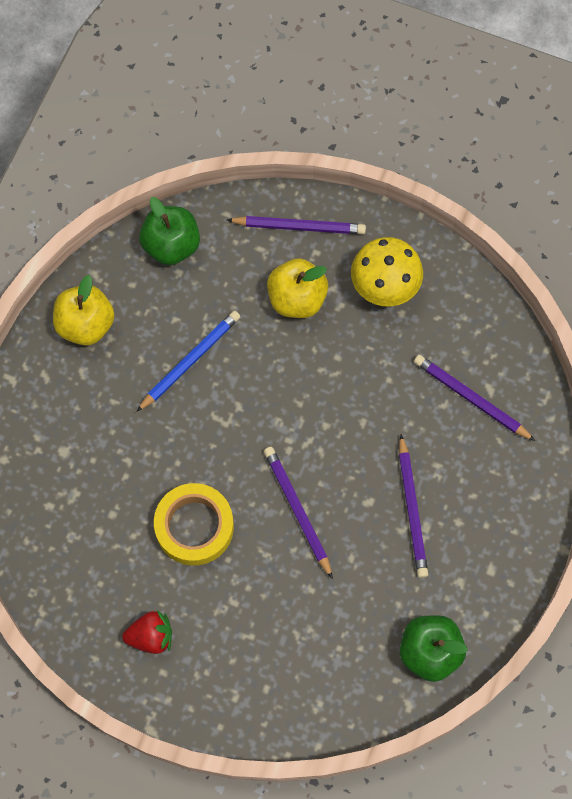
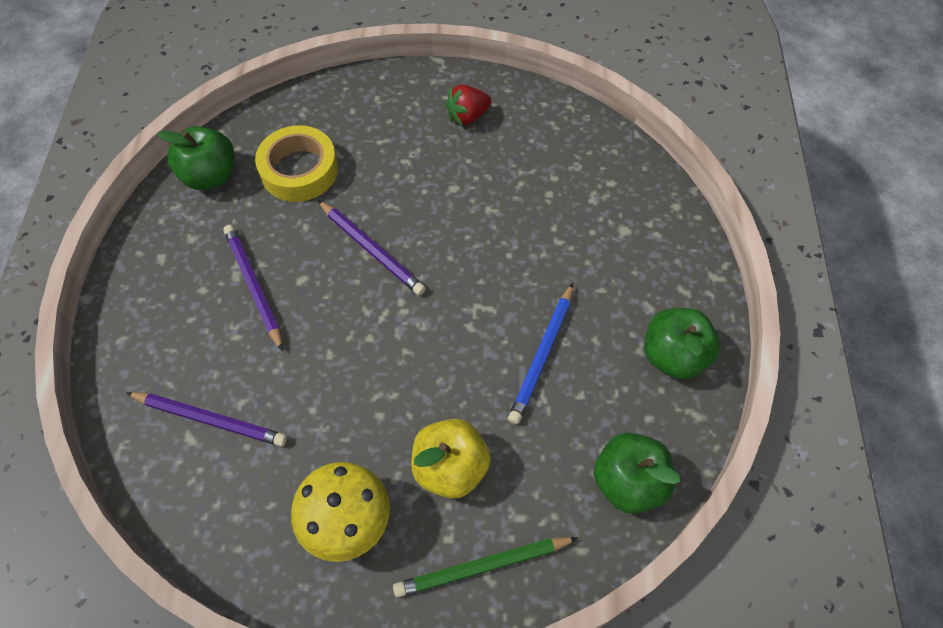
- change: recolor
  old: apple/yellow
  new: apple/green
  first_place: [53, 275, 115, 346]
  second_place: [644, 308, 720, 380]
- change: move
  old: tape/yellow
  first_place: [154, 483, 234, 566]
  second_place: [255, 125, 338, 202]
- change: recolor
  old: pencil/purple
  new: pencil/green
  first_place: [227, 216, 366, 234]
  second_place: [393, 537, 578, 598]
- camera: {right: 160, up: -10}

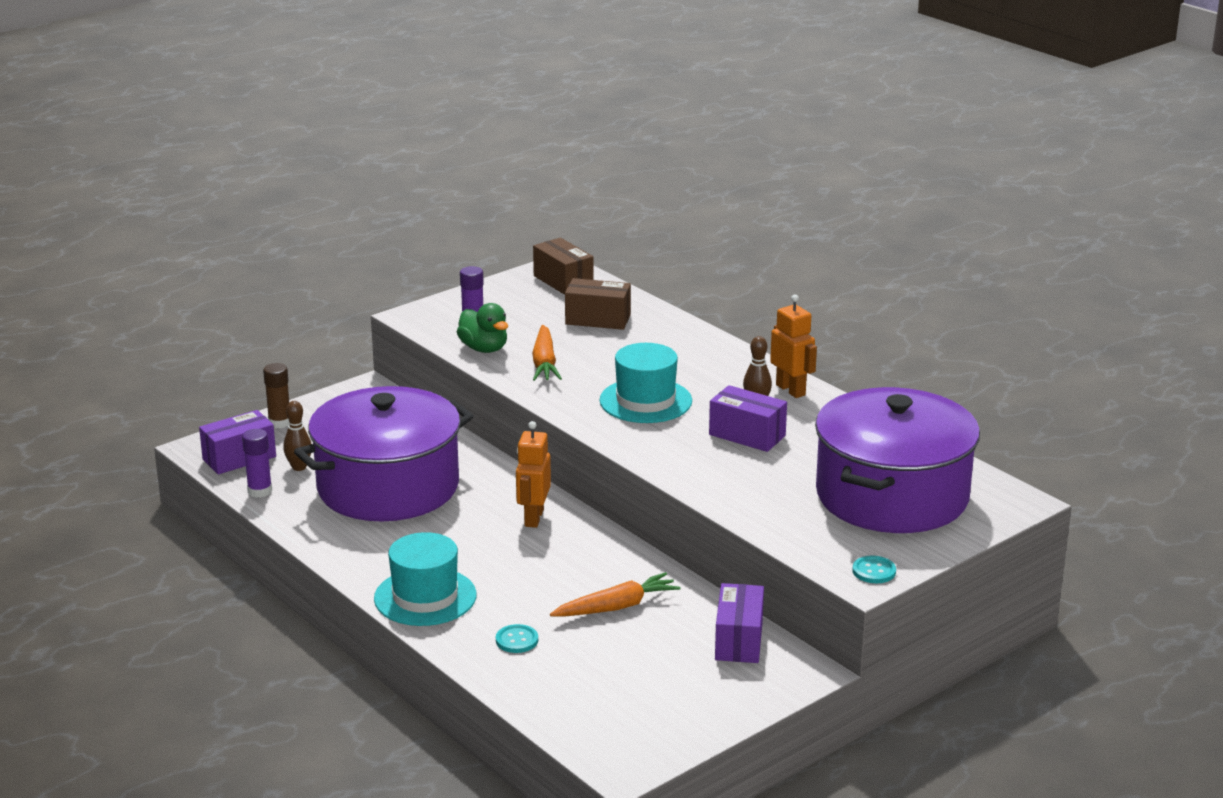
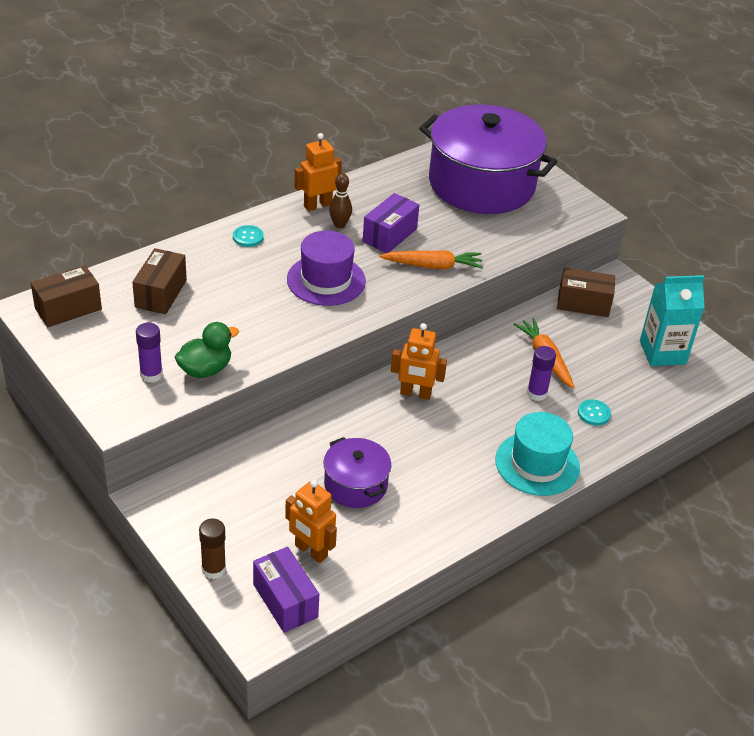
- change: move
  old: glue stick/purple
  first_place: [242, 429, 272, 498]
  second_place: [527, 346, 556, 401]
- change: replace
  old: bowling pin/brown
  new: robot/orange
  first_place: [283, 401, 311, 471]
  second_place: [285, 480, 337, 563]
- change: resize
  old: pot/purple
  first_place: [294, 386, 474, 521]
  second_place: [324, 437, 391, 508]
  factor: 0.48
- change: move
  old: carrot/orange
  first_place: [532, 325, 562, 381]
  second_place: [379, 250, 483, 269]
- change: recolor
  old: hat/turquoise
  new: hat/purple
  first_place: [599, 343, 692, 423]
  second_place: [287, 231, 366, 306]
- change: recolor
  old: box/purple
  new: box/brown
  first_place: [715, 583, 764, 663]
  second_place: [557, 267, 615, 317]
- change: move
  old: button/turquoise
  first_place: [853, 555, 896, 583]
  second_place: [233, 225, 264, 247]
- change: insert
  new: carton/turquoise
  second_place: [640, 275, 705, 366]
- camera: {right: -90, up: 15}

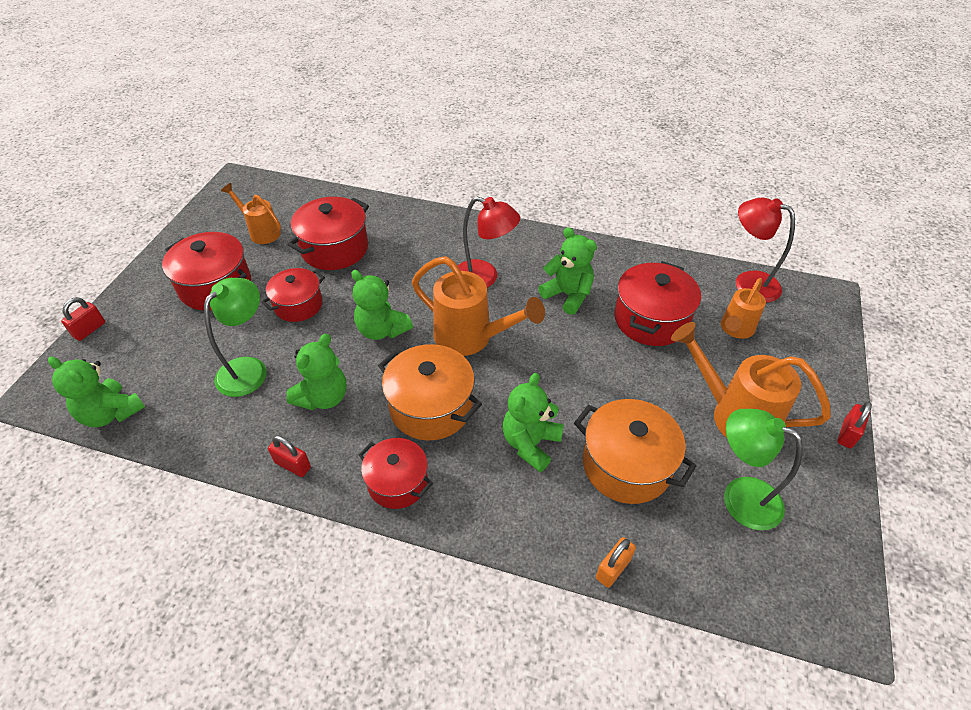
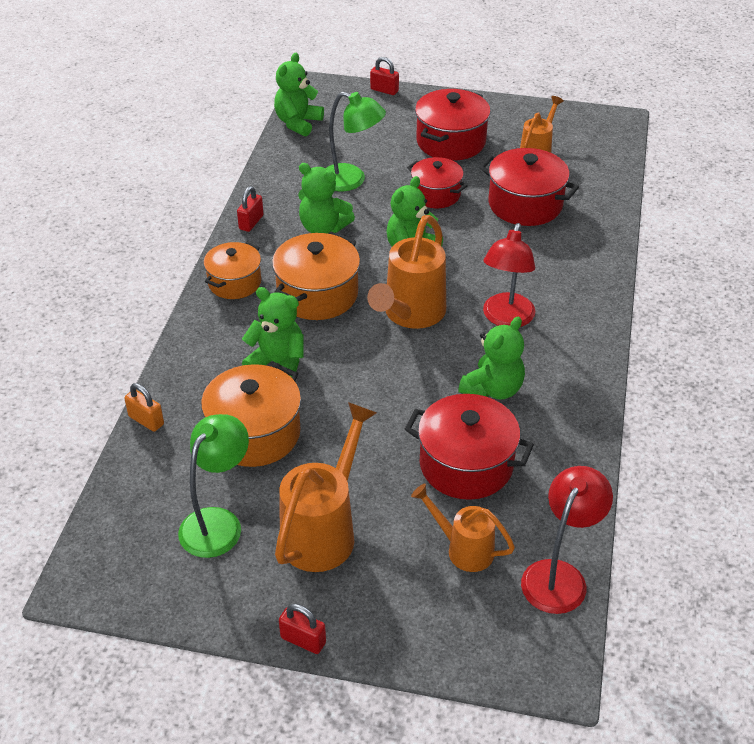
- change: recolor
  old: pot/red
  new: pot/orange
  first_place: [359, 438, 433, 509]
  second_place: [203, 242, 261, 299]
- camera: {right: 85, up: -5}

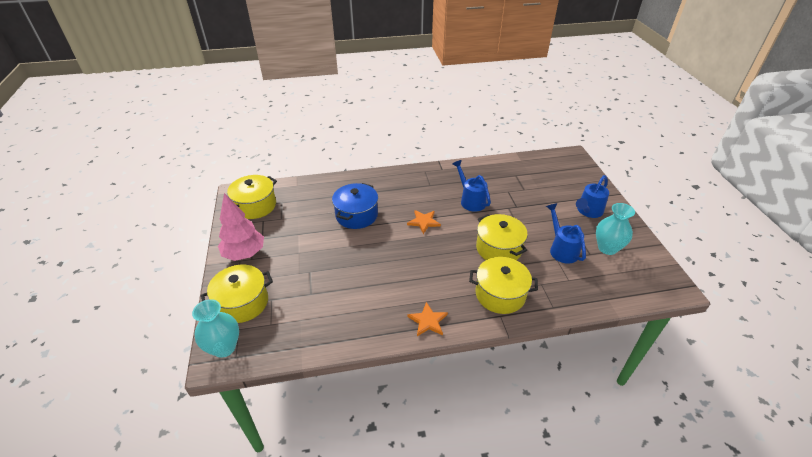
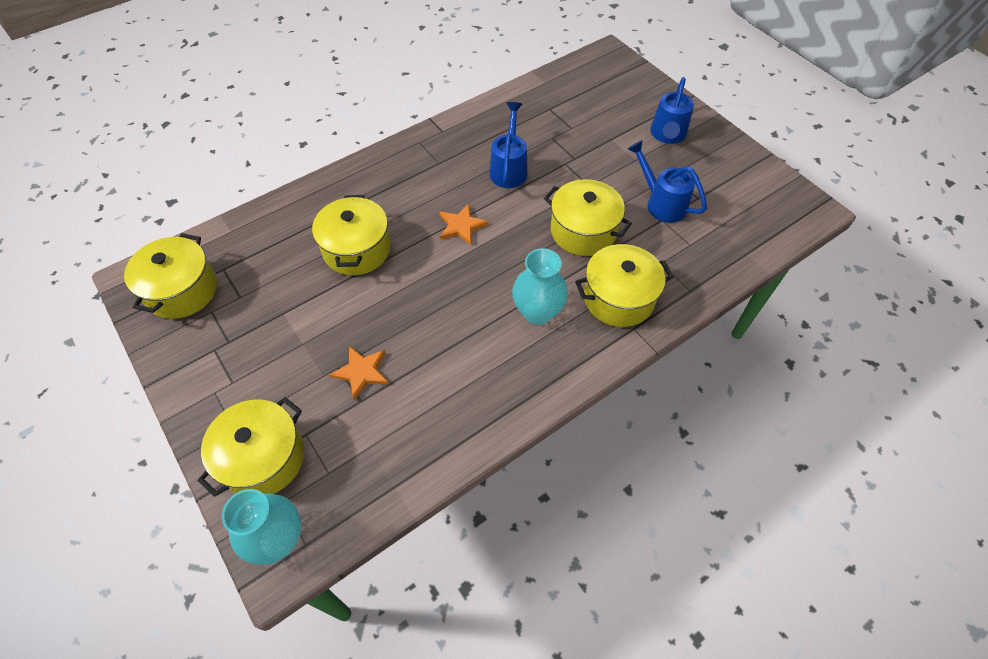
- change: delete
  old: tree/pink
  first_place: [218, 193, 264, 261]
- change: recolor
  old: pot/blue
  new: pot/yellow
  first_place: [332, 183, 378, 229]
  second_place: [312, 195, 391, 275]
- change: move
  old: star/orange
  first_place: [407, 302, 448, 336]
  second_place: [329, 346, 389, 400]
- change: rotate
  old: watering can/blue
  first_place: [452, 160, 491, 212]
  second_place: [489, 102, 528, 188]
  degrees: 60
- change: move
  old: vase/turquoise
  first_place: [596, 203, 635, 255]
  second_place: [512, 248, 568, 325]
- camera: {right: -25, up: 15}

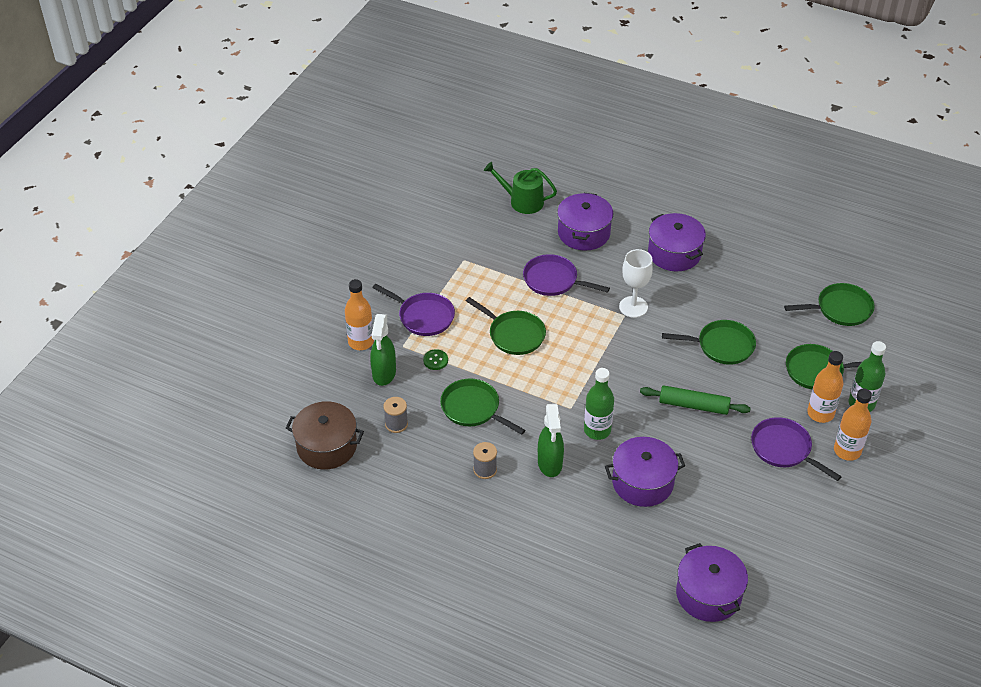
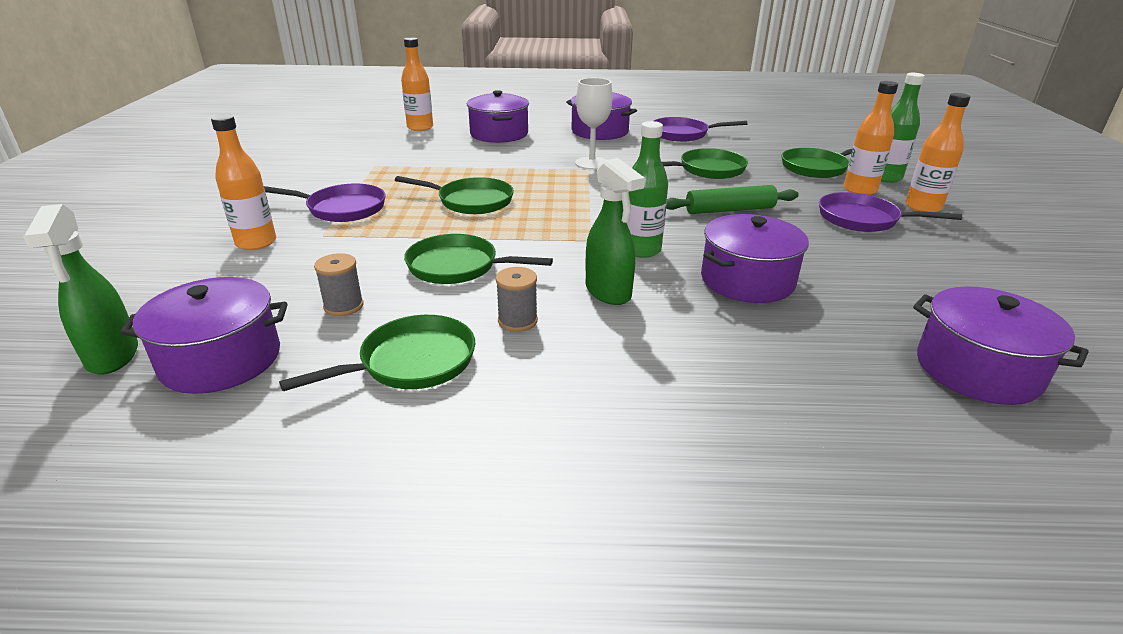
- change: recolor
  old: pot/brown
  new: pot/purple
  first_place: [286, 401, 364, 470]
  second_place: [120, 277, 288, 394]
- change: move
  old: spray bottle/green
  first_place: [370, 314, 396, 386]
  second_place: [23, 204, 138, 375]
- change: delete
  old: button/green
  first_place: [423, 349, 448, 370]
- change: replace
  old: watering can/green
  new: bottle/orange
  first_place: [484, 162, 557, 214]
  second_place: [401, 37, 433, 131]
- change: move
  old: pan/purple
  first_place: [523, 254, 610, 296]
  second_place: [654, 117, 748, 142]
- change: move
  old: pan/green
  first_place: [784, 283, 875, 326]
  second_place: [279, 315, 475, 391]
- camera: {right: -25, up: -15}

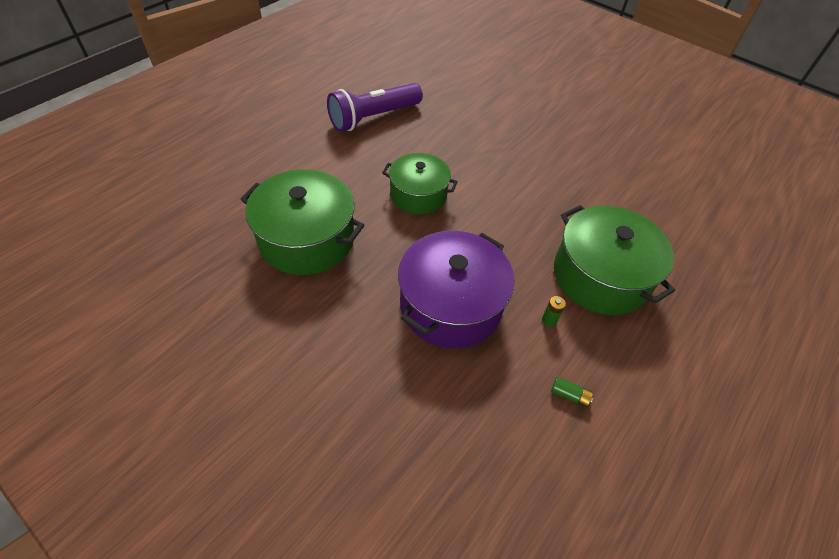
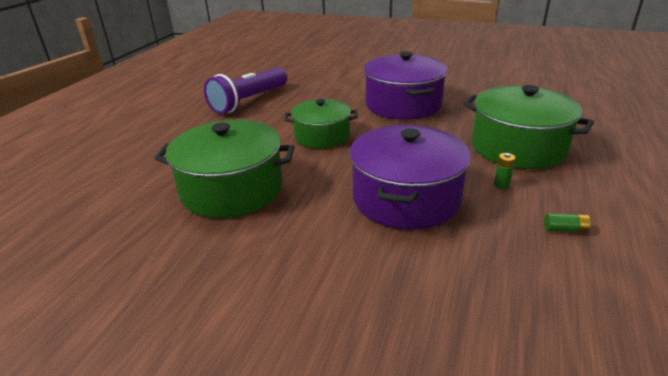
- change: insert
  new: pot/purple
  second_place: [364, 51, 448, 120]
- camera: {right: -15, up: -20}

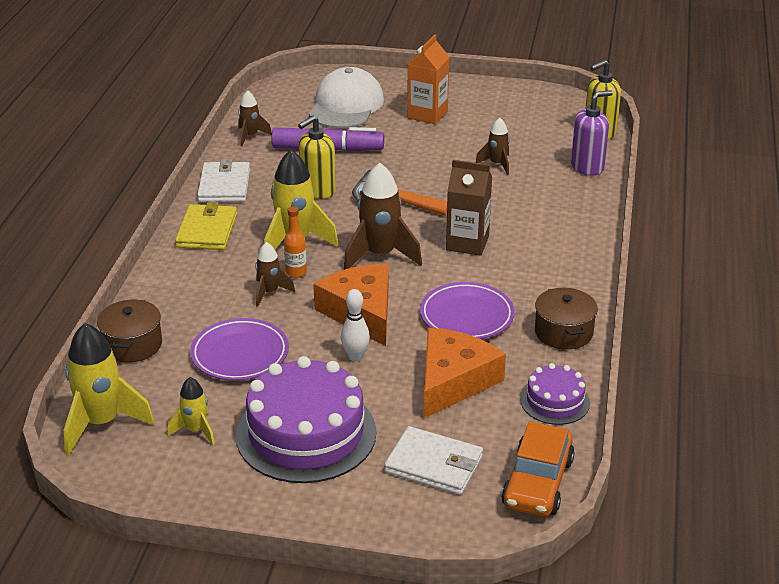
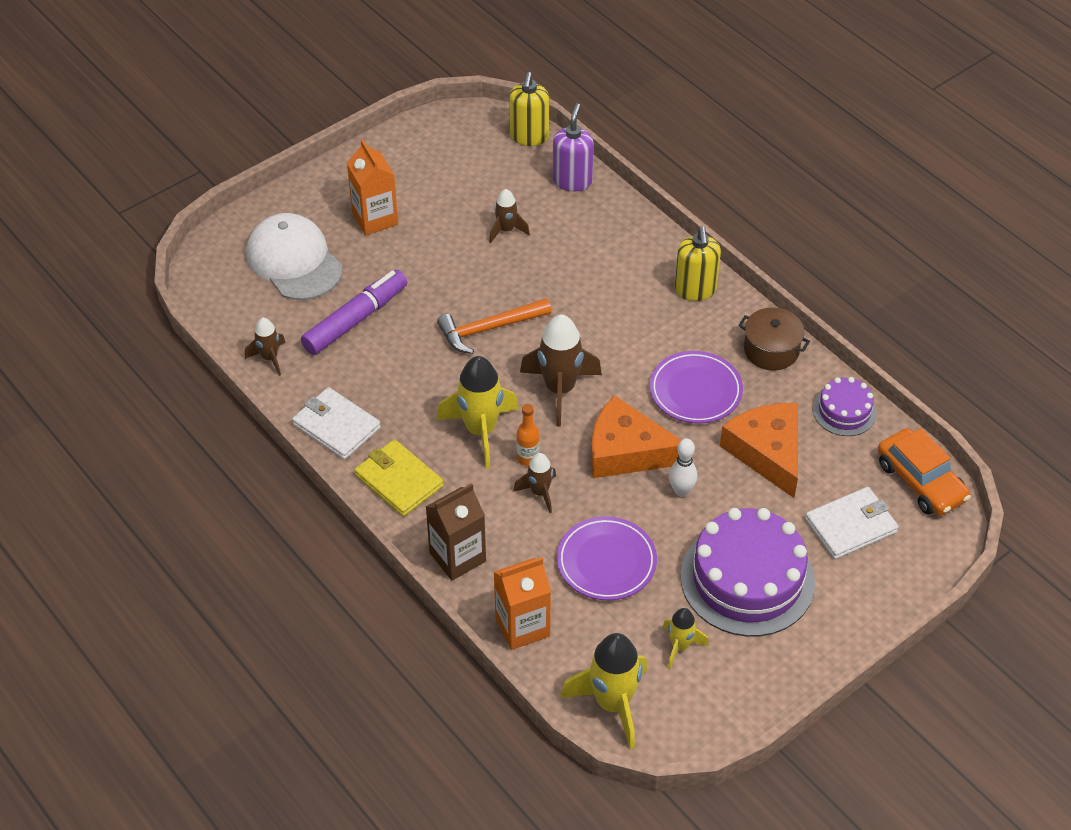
- change: replace
  old: pot/brown
  new: carton/orange
  first_place: [97, 300, 162, 363]
  second_place: [494, 557, 551, 650]
- change: move
  old: soap dispenser/yellow
  first_place: [298, 115, 336, 199]
  second_place: [675, 226, 721, 301]
- change: move
  old: carton/brown
  first_place: [446, 160, 492, 256]
  second_place: [425, 483, 486, 581]
- camera: {right: -50, up: 15}

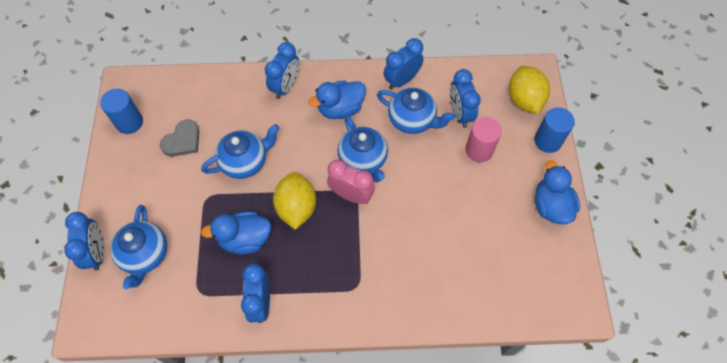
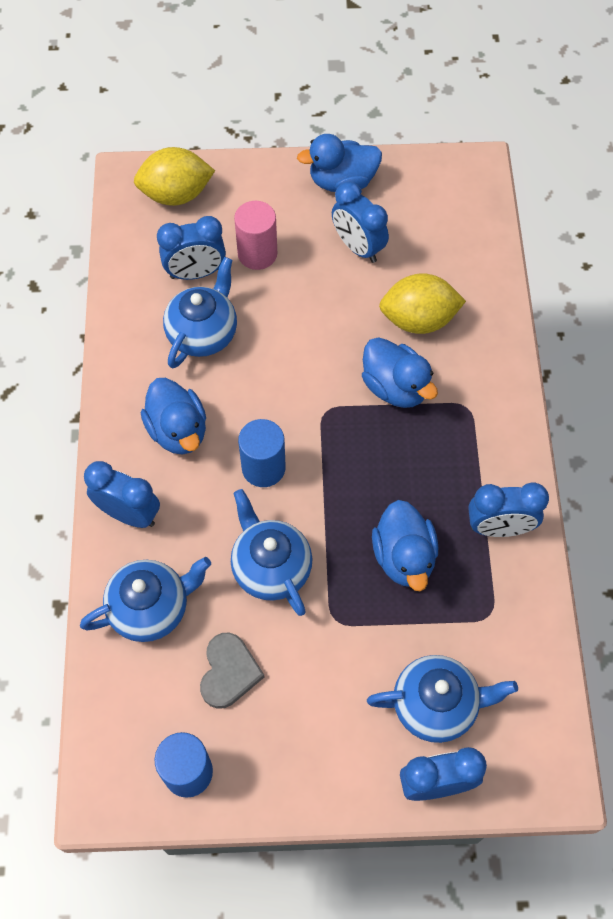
- change: rotate
  old: heart/grey
  first_place: [160, 119, 199, 156]
  second_place: [200, 633, 265, 709]
  degrees: 60
- change: move
  old: lemon/yellow
  first_place: [273, 172, 316, 230]
  second_place: [379, 273, 466, 334]
- change: delete
  old: clock/pink
  first_place: [327, 160, 375, 204]
- change: move
  old: teapot/blue
  first_place: [337, 116, 388, 182]
  second_place: [80, 557, 211, 642]
- change: move
  old: clock/blue
  first_place: [384, 38, 424, 90]
  second_place: [332, 181, 389, 263]
- change: move
  old: cylinder/blue
  first_place: [534, 107, 575, 153]
  second_place: [238, 419, 286, 487]
- change: insert
  new: duck/blue
  second_place: [362, 337, 438, 408]
- camera: {right: -90, up: 0}

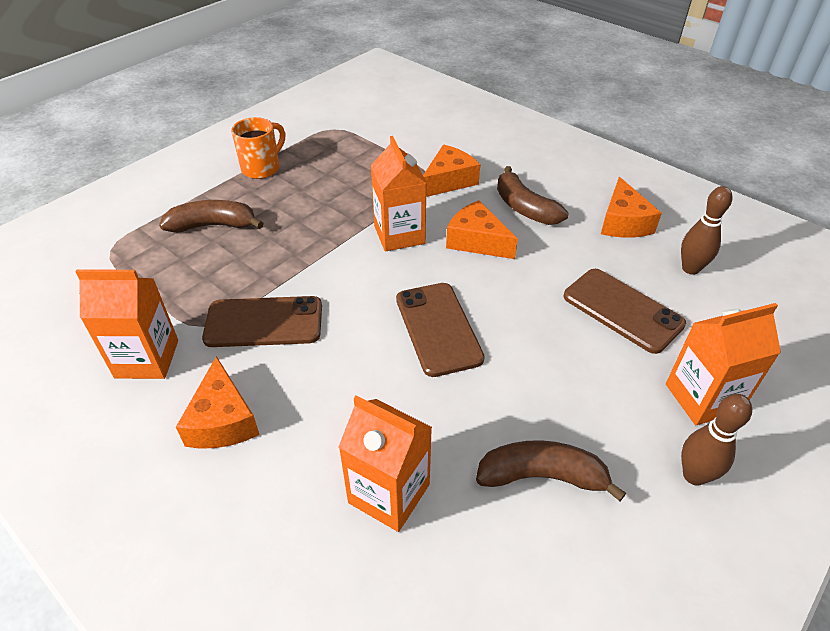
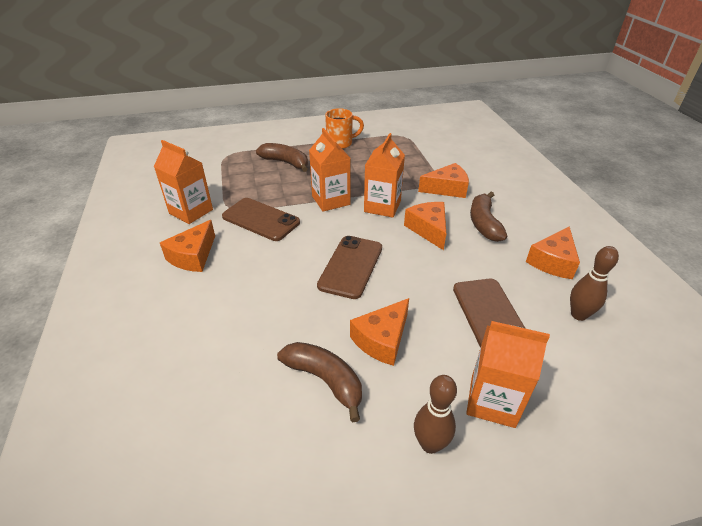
- change: move
  old: carton/orange
  first_place: [339, 395, 432, 532]
  second_place: [309, 128, 351, 212]
- change: insert
  new: cheese/orange
  second_place: [350, 298, 409, 366]
- camera: {right: 35, up: -5}

